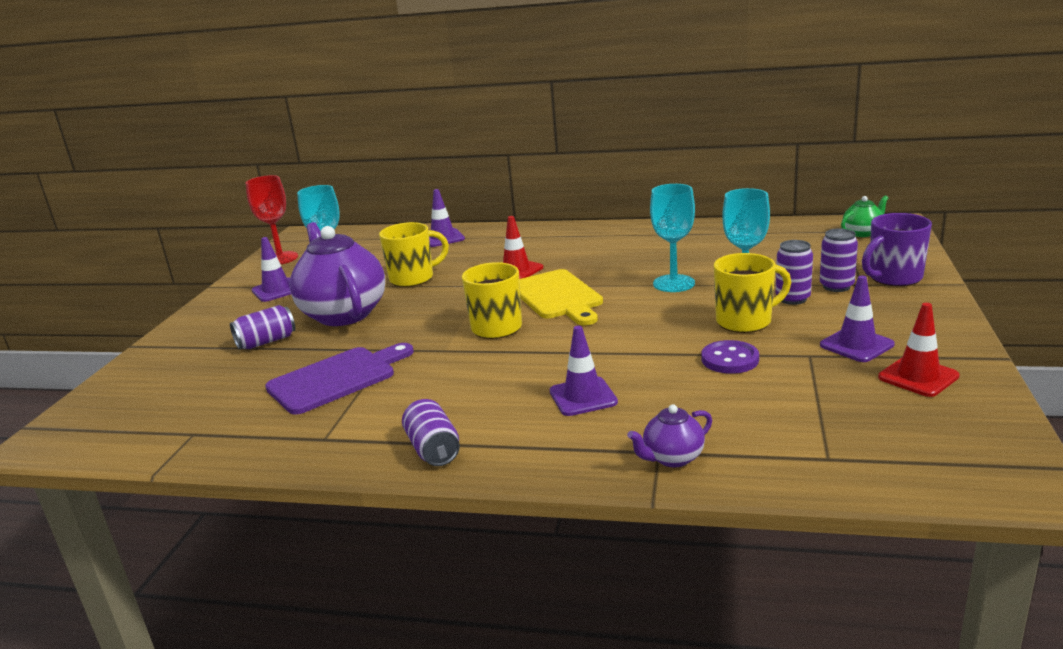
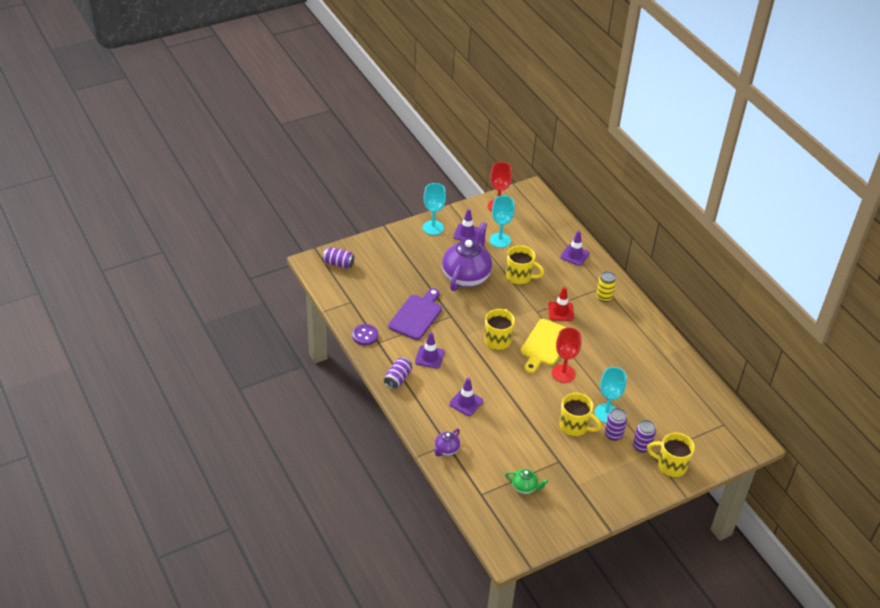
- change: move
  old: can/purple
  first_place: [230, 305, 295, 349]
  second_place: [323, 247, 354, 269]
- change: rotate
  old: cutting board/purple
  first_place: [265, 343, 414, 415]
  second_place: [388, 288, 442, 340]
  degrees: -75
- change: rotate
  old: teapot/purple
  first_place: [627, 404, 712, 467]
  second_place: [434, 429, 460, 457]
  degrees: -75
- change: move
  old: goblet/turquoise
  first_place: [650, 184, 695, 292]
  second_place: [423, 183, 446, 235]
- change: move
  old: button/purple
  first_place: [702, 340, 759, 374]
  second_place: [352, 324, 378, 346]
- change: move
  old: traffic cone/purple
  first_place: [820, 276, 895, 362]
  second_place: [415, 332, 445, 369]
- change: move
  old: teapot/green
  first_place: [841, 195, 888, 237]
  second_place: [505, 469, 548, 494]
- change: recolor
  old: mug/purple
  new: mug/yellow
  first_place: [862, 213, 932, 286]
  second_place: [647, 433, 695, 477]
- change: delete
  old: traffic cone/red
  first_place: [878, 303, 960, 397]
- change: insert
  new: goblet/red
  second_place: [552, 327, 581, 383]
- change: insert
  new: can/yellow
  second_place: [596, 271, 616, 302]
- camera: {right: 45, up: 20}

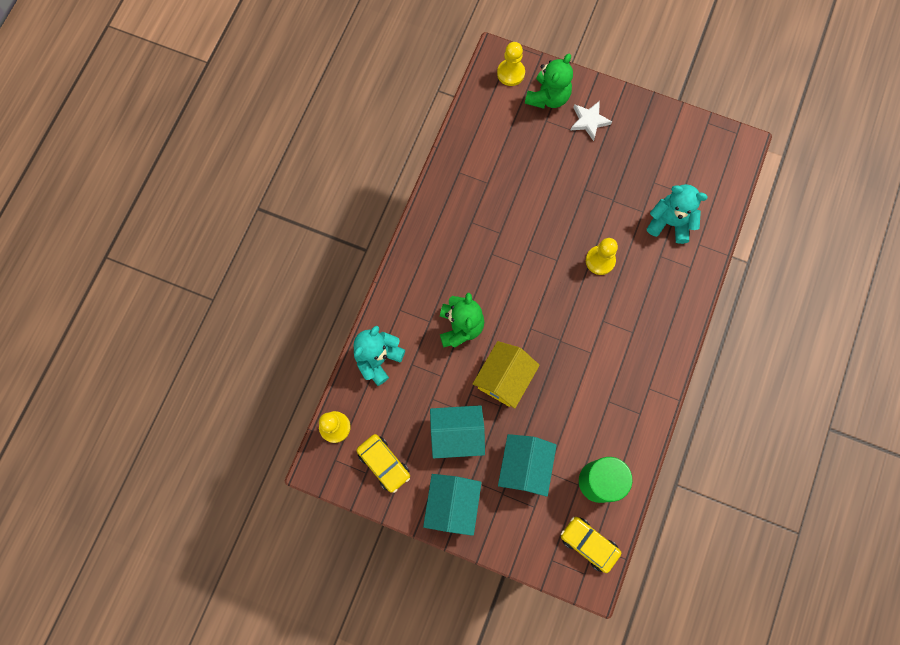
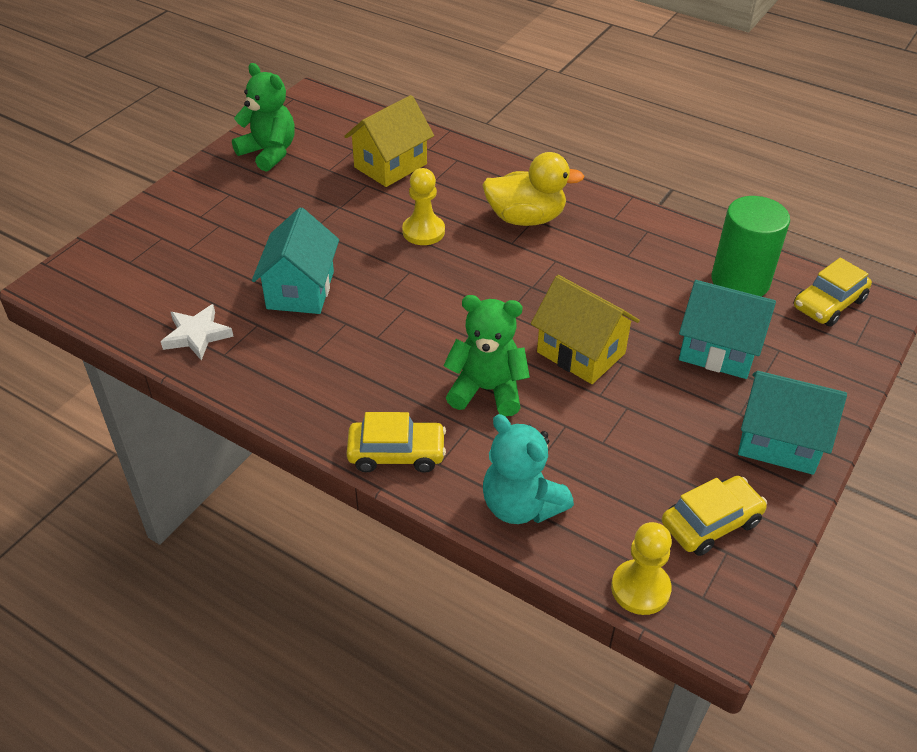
- change: move
  old: house/turquoise
  first_place: [430, 405, 485, 458]
  second_place: [252, 207, 339, 314]
- change: delete
  old: pawn/yellow
  first_place: [497, 42, 525, 86]
- change: move
  old: teddy bear/green
  first_place: [525, 54, 573, 109]
  second_place: [232, 63, 295, 172]
- change: move
  old: star/white
  first_place: [570, 101, 612, 141]
  second_place: [161, 304, 234, 360]
- change: replace
  old: teddy bear/turquoise
  new: house/yellow
  first_place: [647, 184, 708, 244]
  second_place: [344, 95, 434, 187]
- change: insert
  new: car/yellow
  second_place: [347, 412, 446, 473]
- change: insert
  new: duck/yellow
  second_place: [482, 152, 585, 226]
- camera: {right: -80, up: -30}

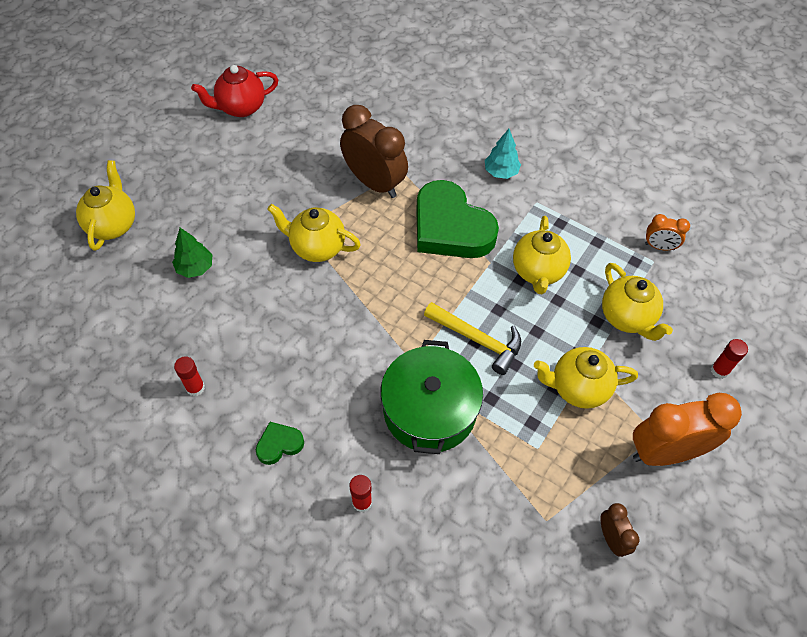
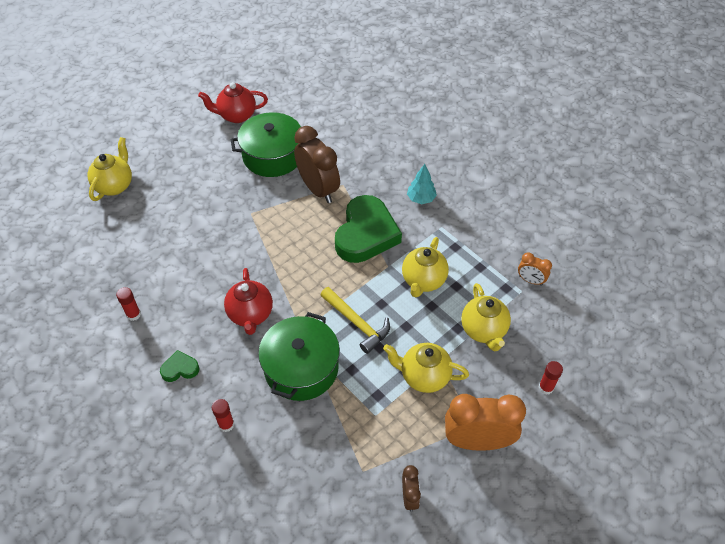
- change: delete
  old: tree/green
  first_place: [172, 228, 212, 278]
- change: delete
  old: teapot/yellow
  first_place: [267, 204, 361, 262]
- change: rotate
  old: heart/green
  first_place: [416, 180, 499, 258]
  second_place: [335, 195, 402, 263]
  degrees: -135
- change: insert
  new: teapot/red
  second_place: [224, 268, 273, 335]
- change: insert
  new: pot/green
  second_place: [230, 112, 301, 177]
- camera: {right: 15, up: -5}

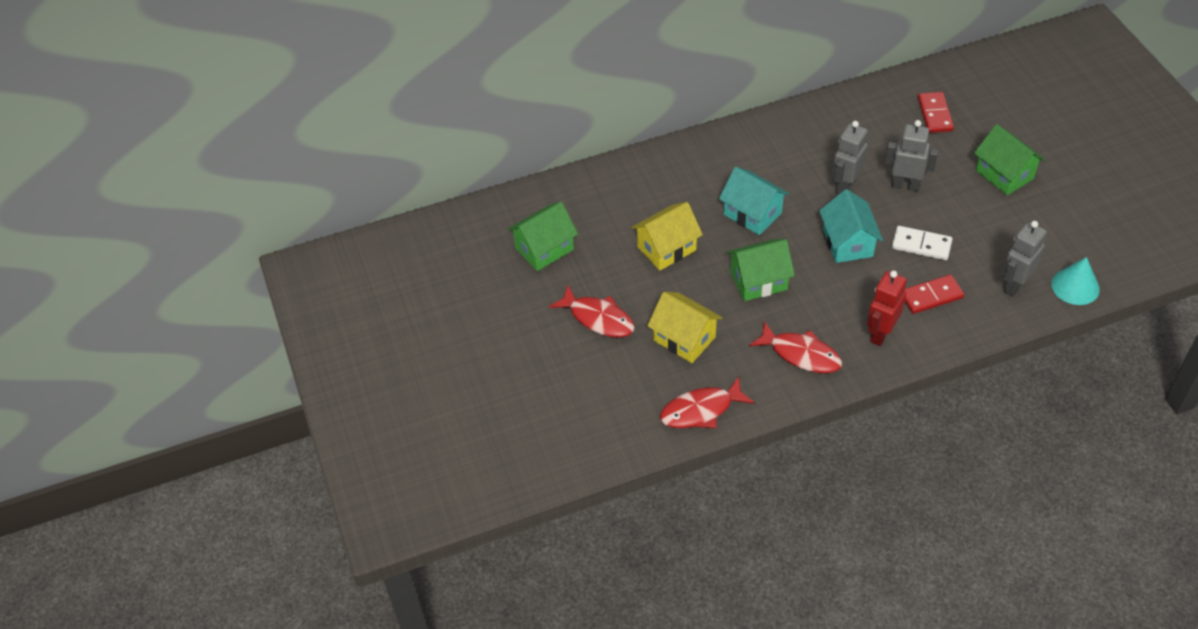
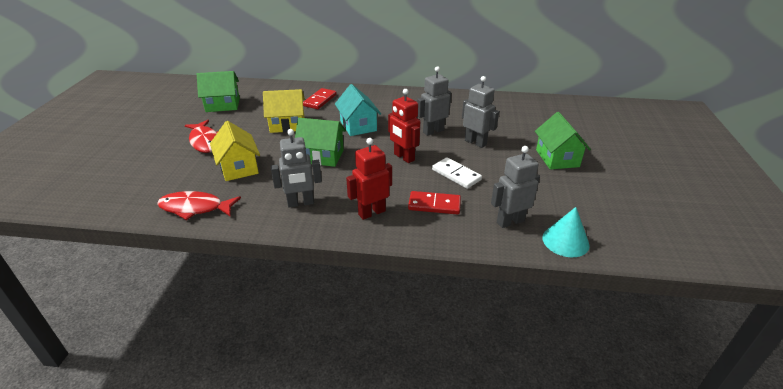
- change: replace
  old: fish/red
  new: robot/grey
  first_place: [749, 321, 842, 373]
  second_place: [271, 129, 322, 207]
- change: replace
  old: house/turquoise
  new: robot/red
  first_place: [819, 189, 883, 263]
  second_place: [388, 89, 420, 163]
- change: move
  old: domino/red
  first_place: [918, 92, 954, 133]
  second_place: [303, 88, 337, 109]
- camera: {right: 25, up: -15}

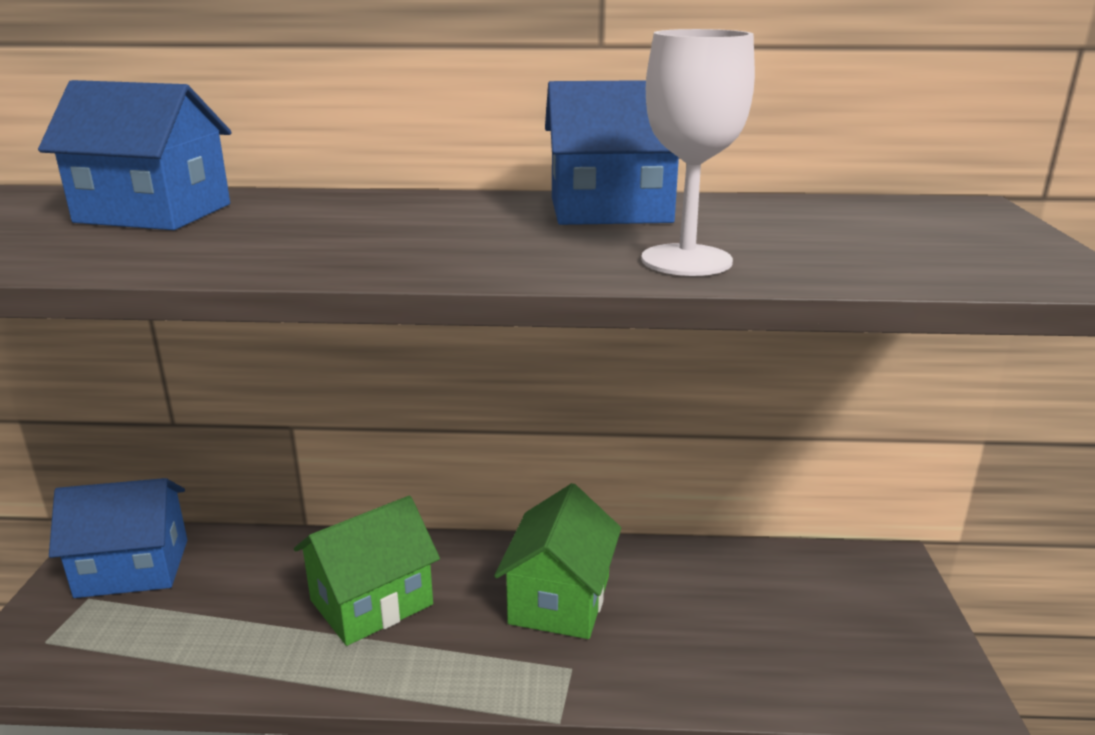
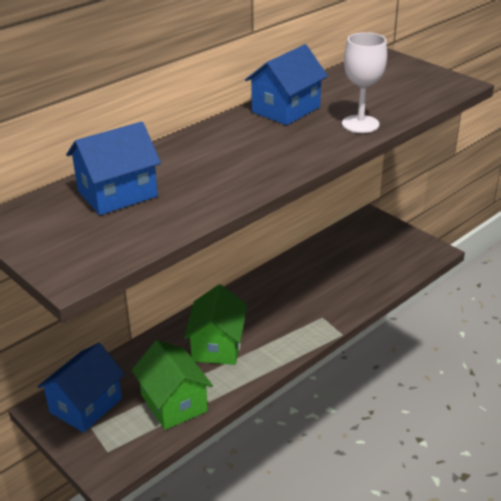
- change: move
  old: house/green
  first_place: [494, 483, 621, 639]
  second_place: [132, 340, 213, 430]
- camera: {right: -45, up: 10}

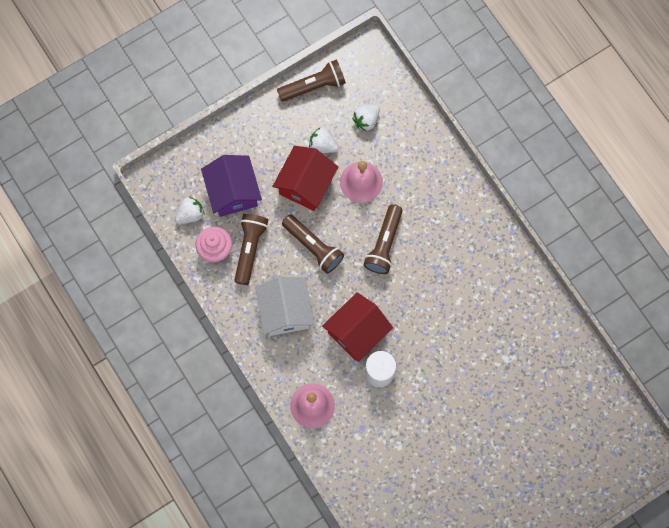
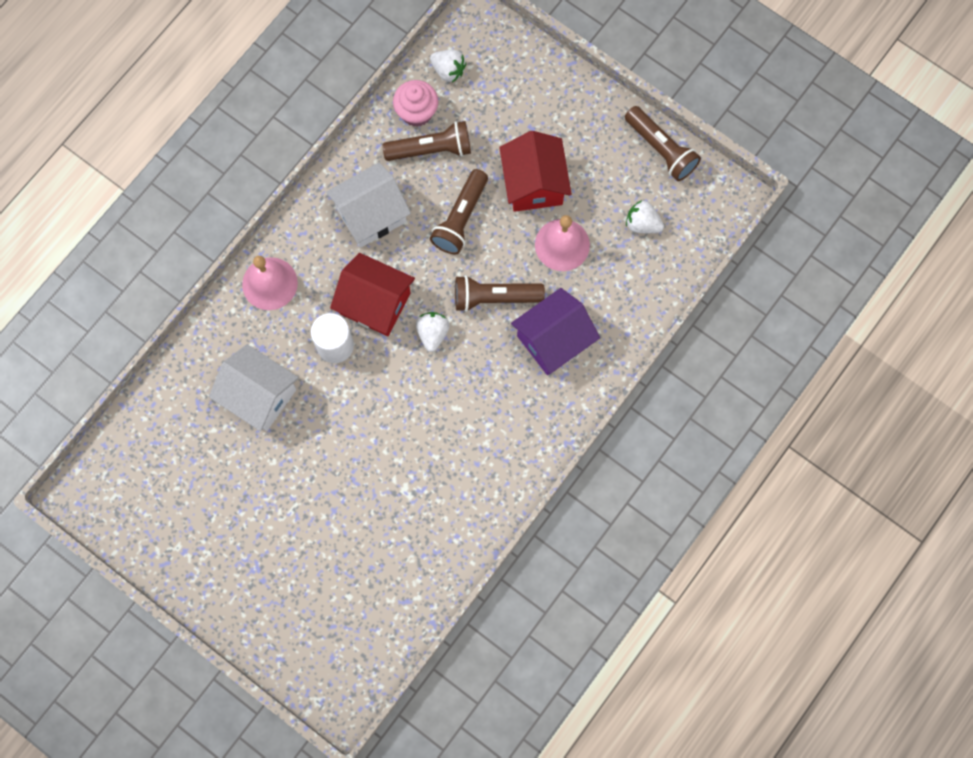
- change: move
  old: house/purple
  first_place: [201, 155, 262, 217]
  second_place: [511, 288, 600, 375]
- change: rotate
  old: house/red
  first_place: [272, 146, 338, 211]
  second_place: [499, 131, 572, 212]
  degrees: 75
- change: move
  old: strawberry/white
  first_place: [309, 127, 339, 153]
  second_place: [416, 312, 450, 352]
- change: insert
  new: house/white
  second_place: [209, 344, 299, 431]
- camera: {right: 70, up: 0}

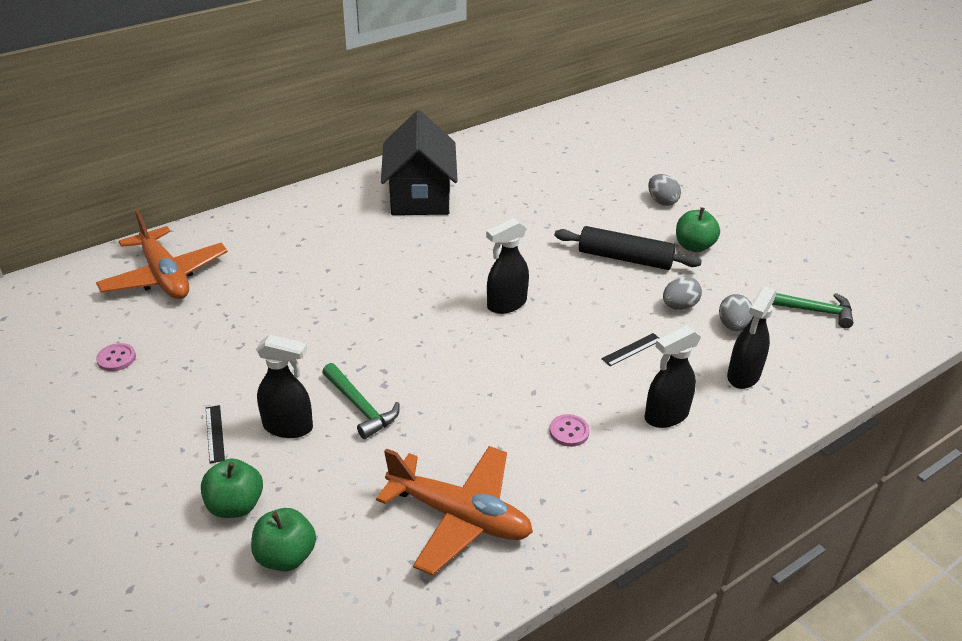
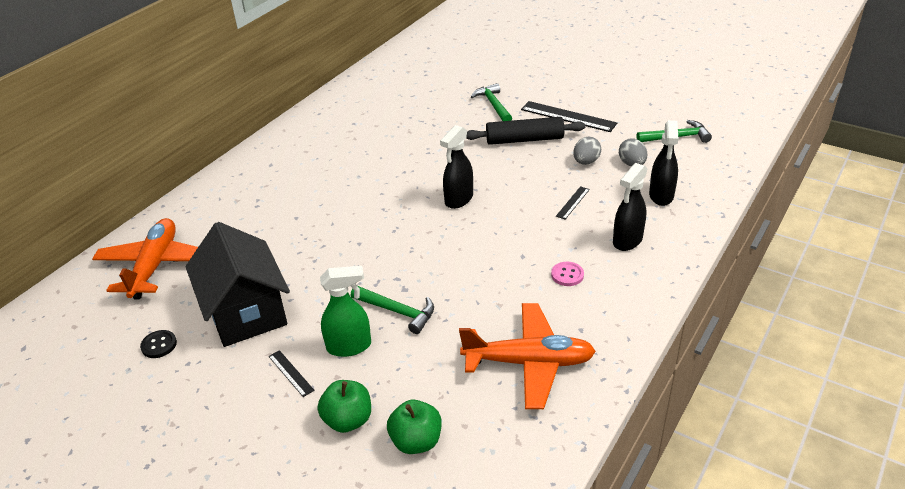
- change: rotate
  old: plane/orange
  first_place: [96, 209, 228, 299]
  second_place: [92, 218, 198, 300]
  degrees: -120
- change: recolor
  old: button/pink
  new: button/black
  first_place: [96, 343, 136, 371]
  second_place: [140, 330, 177, 358]
- change: recolor
  old: spray bottle/black
  new: spray bottle/green
  first_place: [256, 335, 313, 438]
  second_place: [320, 266, 371, 357]
- change: move
  old: house/black
  first_place: [381, 110, 458, 215]
  second_place: [186, 222, 290, 347]
- change: delete
  old: egg/grey
  first_place: [648, 174, 681, 206]
- change: replace
  old: apple/green
  new: ruler/black
  first_place: [676, 207, 720, 252]
  second_place: [521, 101, 617, 132]
- change: insert
  new: hammer/green
  second_place: [471, 83, 512, 121]
- camera: {right: -20, up: 0}

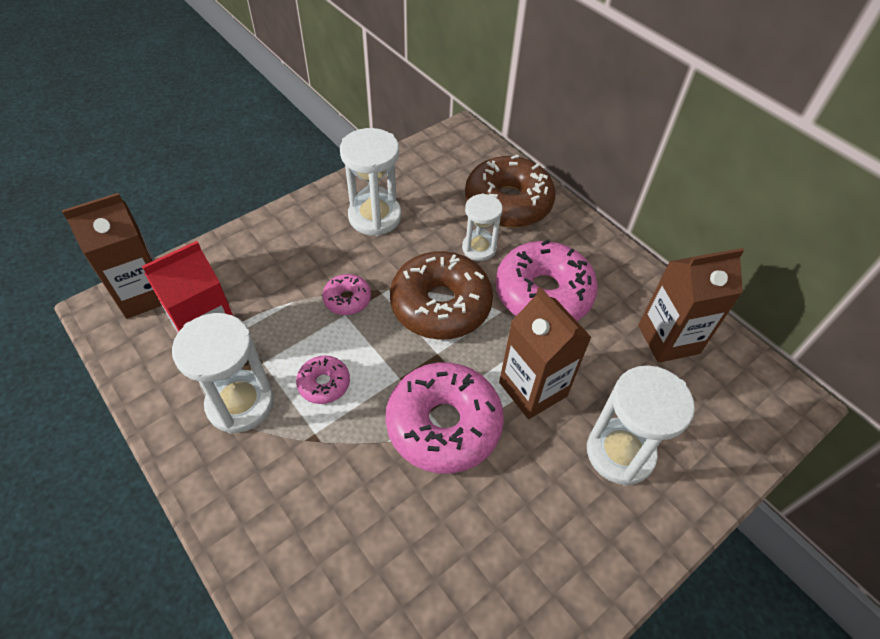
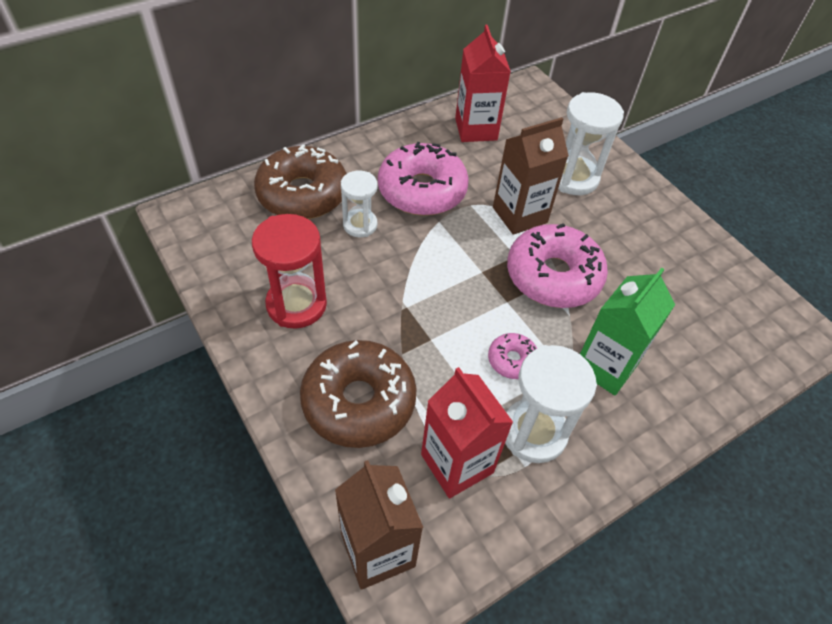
- change: delete
  old: donut/pink
  first_place: [322, 274, 371, 315]
- change: recolor
  old: hourglass/white
  new: hourglass/red
  first_place: [340, 128, 401, 236]
  second_place: [252, 214, 327, 329]
- change: move
  old: donut/brown
  first_place: [390, 251, 493, 340]
  second_place: [300, 340, 417, 448]
- change: recolor
  old: carton/brown
  new: carton/red
  first_place: [638, 248, 744, 363]
  second_place: [455, 25, 511, 142]
- change: insert
  new: carton/green
  second_place: [580, 268, 675, 396]
- camera: {right: -85, up: 0}

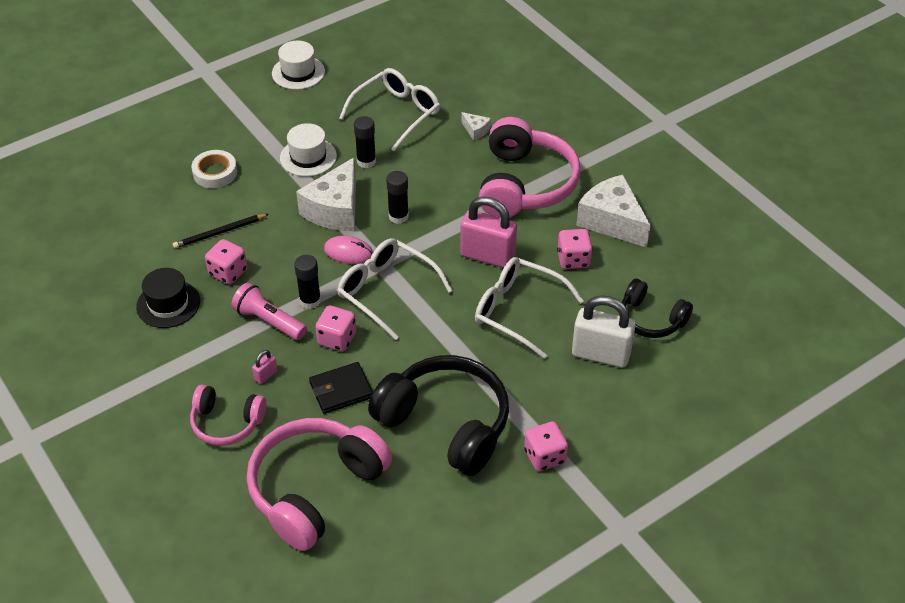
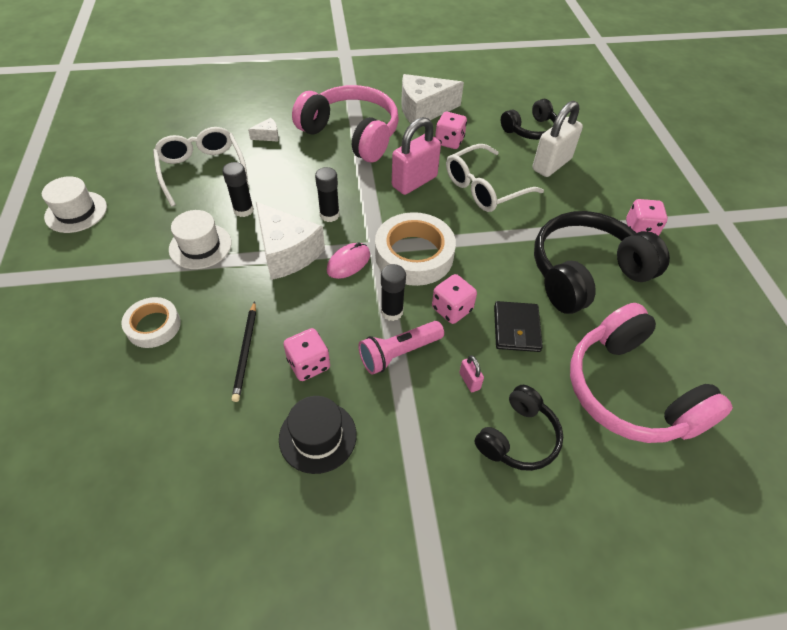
- change: recolor
  old: headphones/pink
  new: headphones/black
  first_place: [190, 385, 267, 446]
  second_place: [474, 385, 563, 471]
- change: replace
  old: glasses/white
  new: tape/white
  first_place: [337, 238, 453, 340]
  second_place: [375, 212, 456, 286]
- camera: {right: -65, up: 5}

